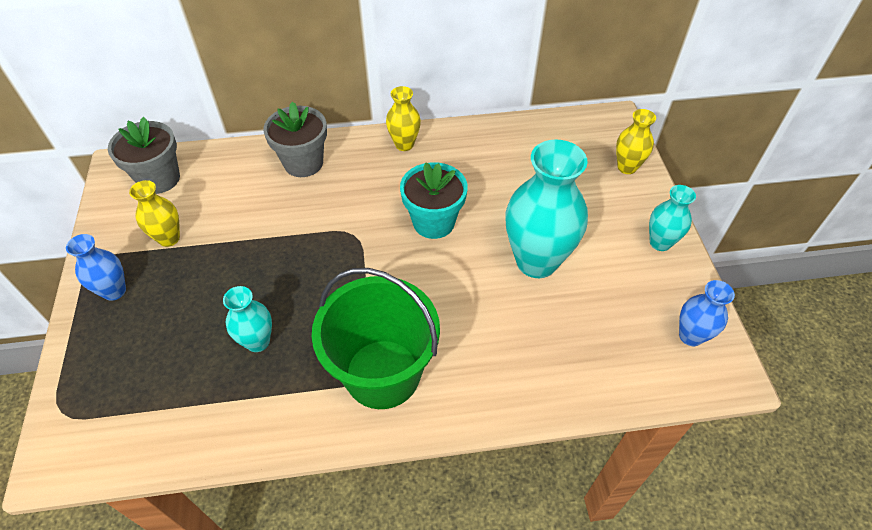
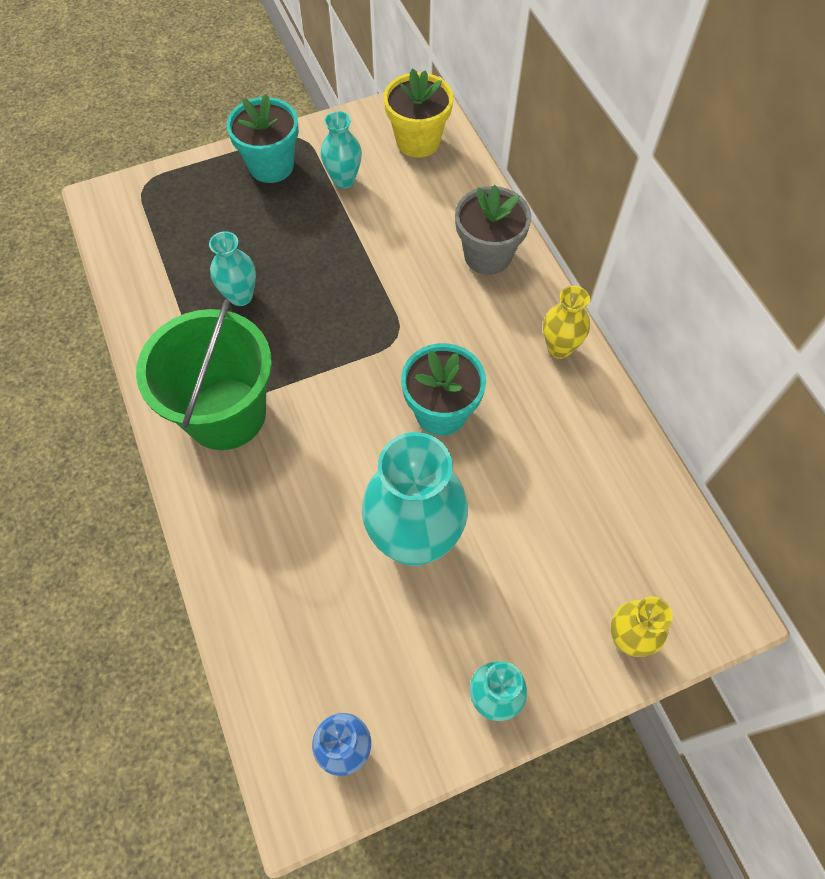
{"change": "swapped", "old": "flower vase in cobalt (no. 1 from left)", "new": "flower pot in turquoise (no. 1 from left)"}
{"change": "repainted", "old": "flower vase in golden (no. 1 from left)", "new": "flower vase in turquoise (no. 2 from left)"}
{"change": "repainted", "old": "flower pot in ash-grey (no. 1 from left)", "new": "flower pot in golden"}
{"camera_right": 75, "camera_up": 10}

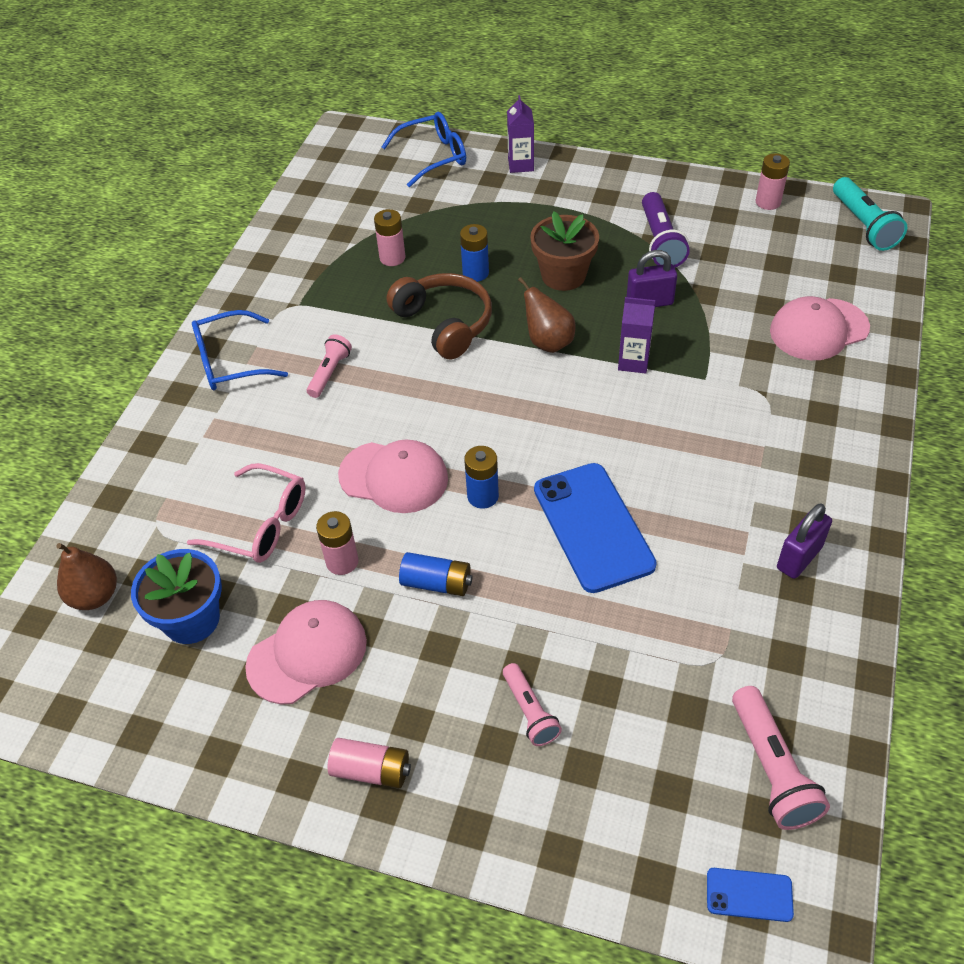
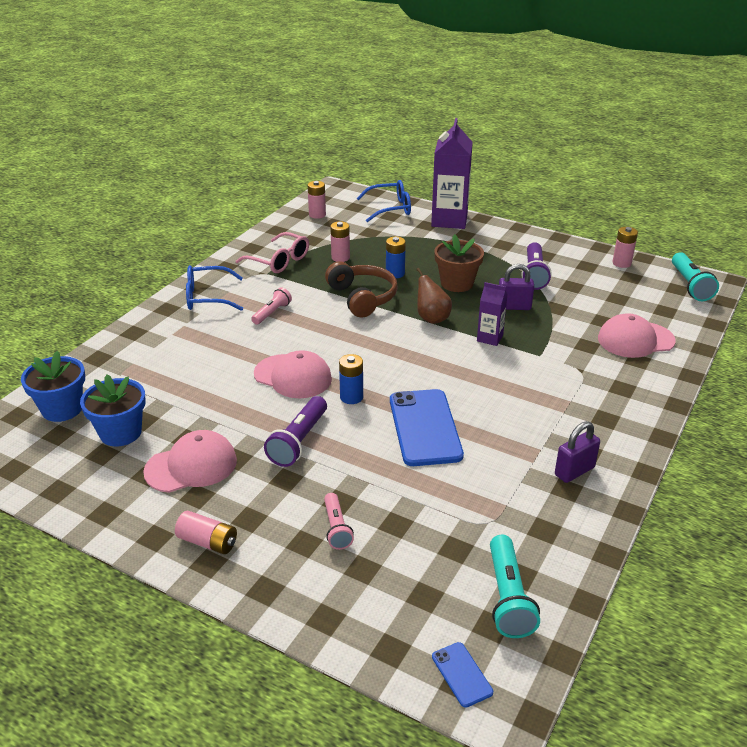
{"change": "swapped", "old": "pear in dark brown (no. 1 from left)", "new": "flower pot in cobalt (no. 1 from left)"}
{"change": "shifted", "old": "eyeglasses in pink"}
{"change": "swapped", "old": "AA battery in cobalt (no. 1 from left)", "new": "torch in royal purple (no. 1 from left)"}
{"change": "shifted", "old": "AA battery in pink (no. 1 from left in the first image)", "new": "AA battery in pink (no. 2 from left)"}
{"change": "scaled", "old": "milk carton in royal purple (no. 1 from left)", "factor": 1.96}
{"change": "rotated", "old": "mobile phone in cobalt (no. 2 from left)", "degrees": 45}
{"change": "repainted", "old": "torch in pink (no. 3 from left)", "new": "torch in turquoise (no. 1 from left)"}
{"camera_right": 10, "camera_up": -15}

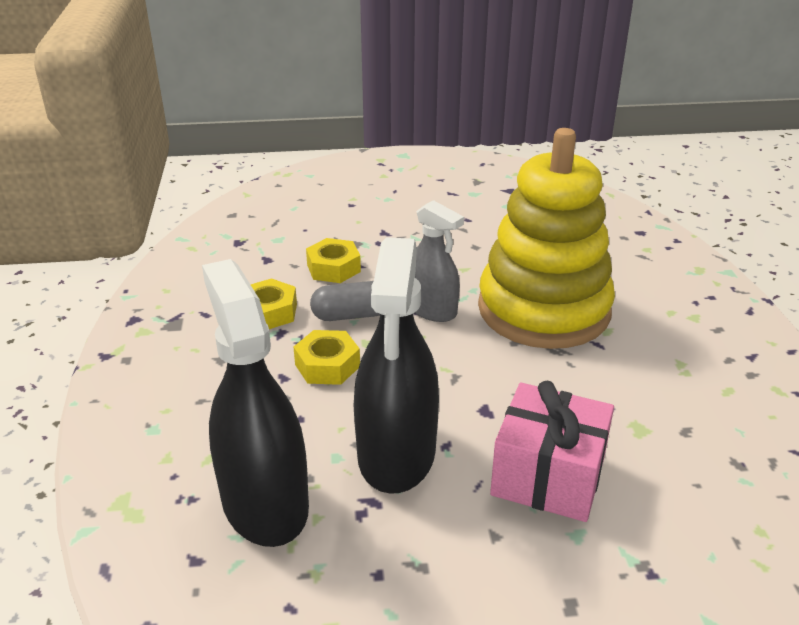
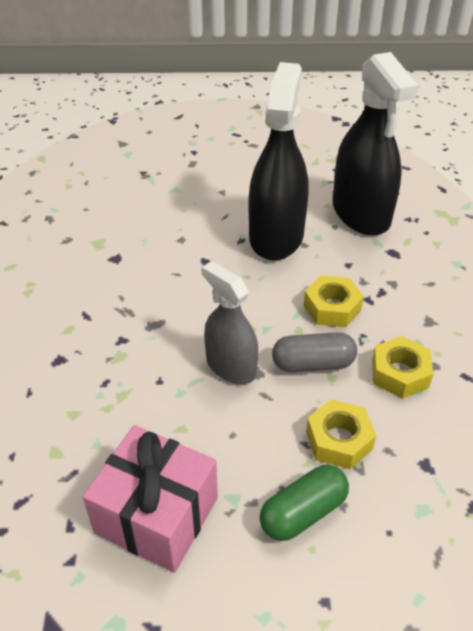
{"change": "shifted", "old": "gift in pink"}
{"change": "new", "new": "pill shape in leaf-green"}
{"change": "gone", "old": "ring stacker in golden"}
{"camera_right": -175, "camera_up": 10}

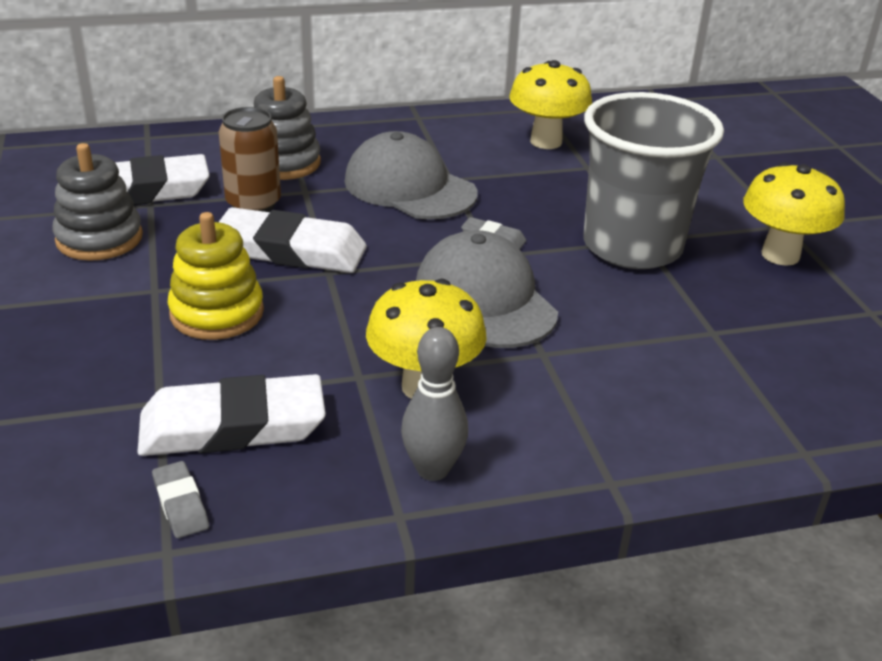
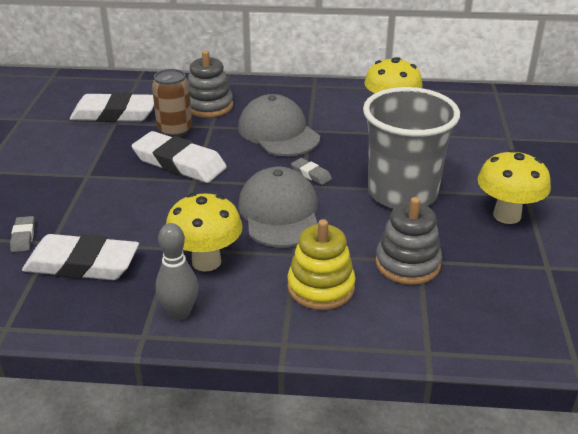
{"change": "shifted", "old": "pencil eraser in ash-grey (no. 1 from left)"}
{"change": "shifted", "old": "ring stacker in golden"}
{"change": "shifted", "old": "ring stacker in ash-grey (no. 1 from left in the first image)", "new": "ring stacker in ash-grey (no. 2 from left)"}
{"camera_right": 20, "camera_up": 0}

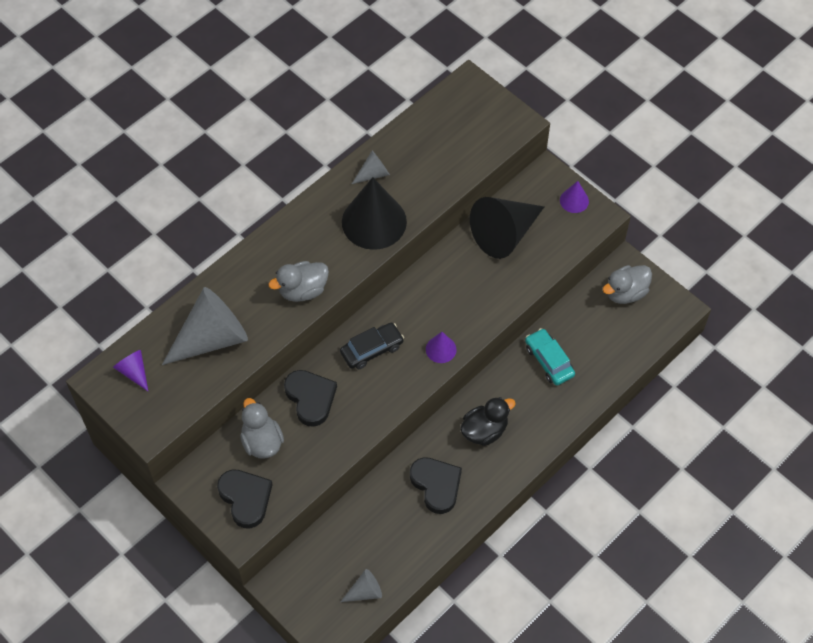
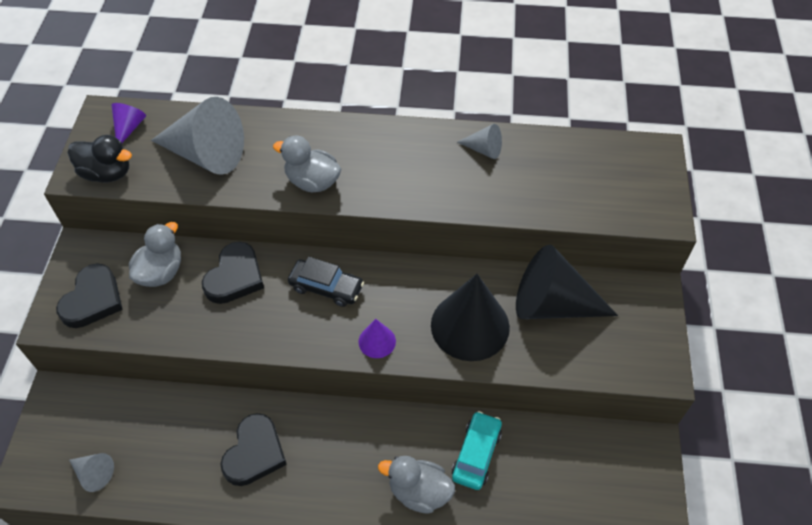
{"change": "shifted", "old": "duck in jet-black"}
{"change": "shifted", "old": "duck in ash-grey (no. 3 from left)"}
{"change": "shifted", "old": "cone in jet-black (no. 1 from left)"}
{"change": "gone", "old": "cone in royal purple (no. 3 from left)"}
{"camera_right": 50, "camera_up": -5}

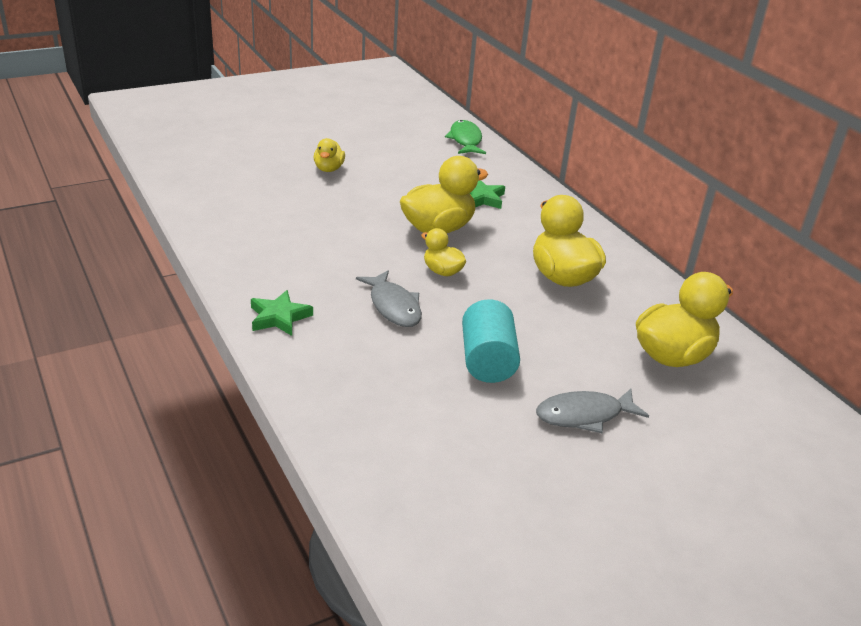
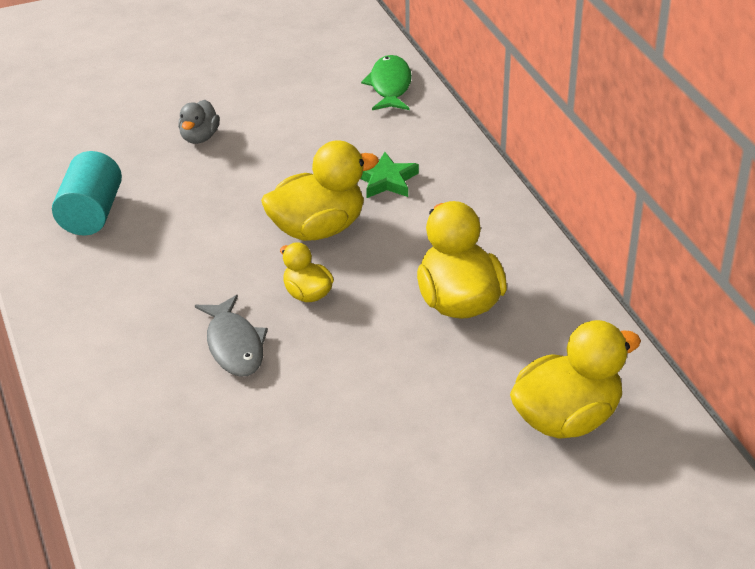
{"change": "shifted", "old": "cylinder in turquoise"}
{"change": "repainted", "old": "duck in golden (no. 1 from left)", "new": "duck in ash-grey"}
{"change": "gone", "old": "star shape in leaf-green (no. 1 from left)"}
{"change": "gone", "old": "fish figure in ash-grey (no. 2 from left)"}
{"camera_right": 10, "camera_up": 5}

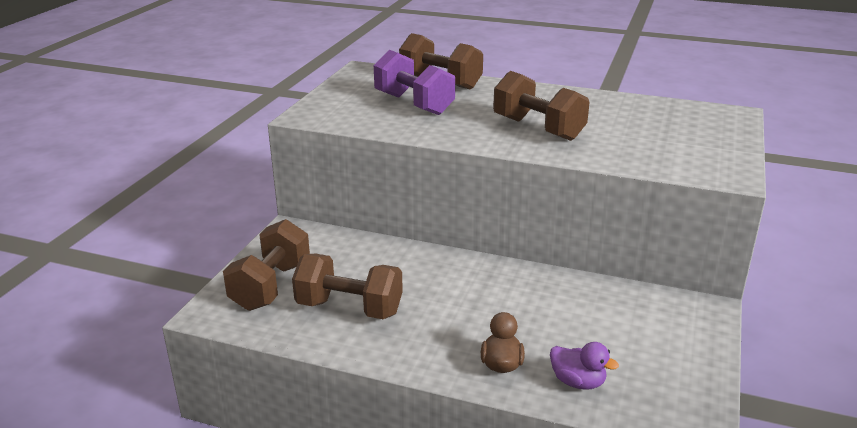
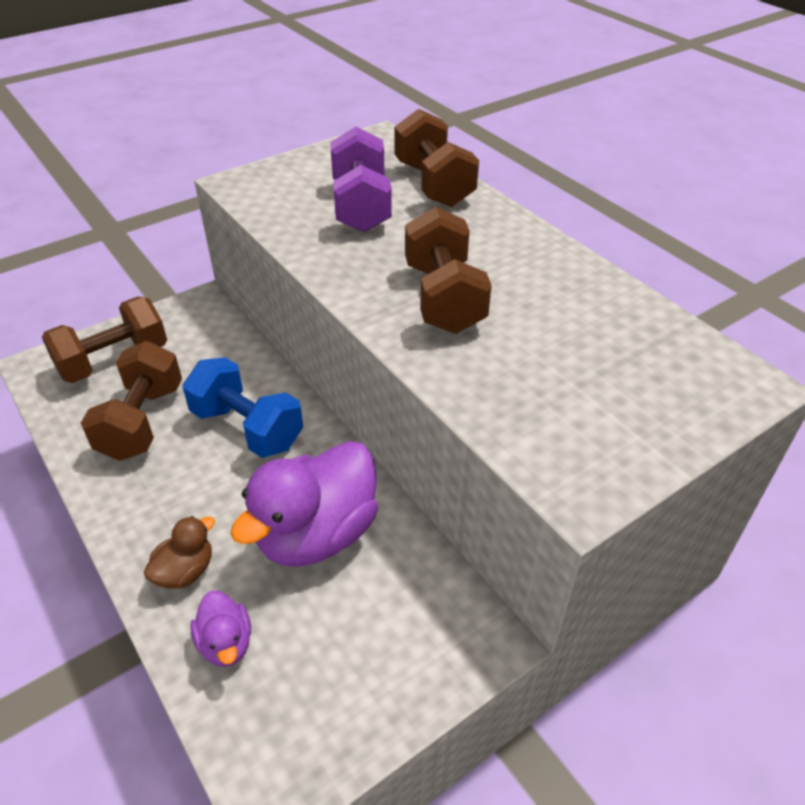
{"change": "rotated", "old": "free weight in dark brown (no. 2 from left)", "degrees": 45}
{"change": "new", "new": "free weight in cobalt"}
{"change": "new", "new": "duck in royal purple (no. 2 from left)"}
{"camera_right": 35, "camera_up": 15}

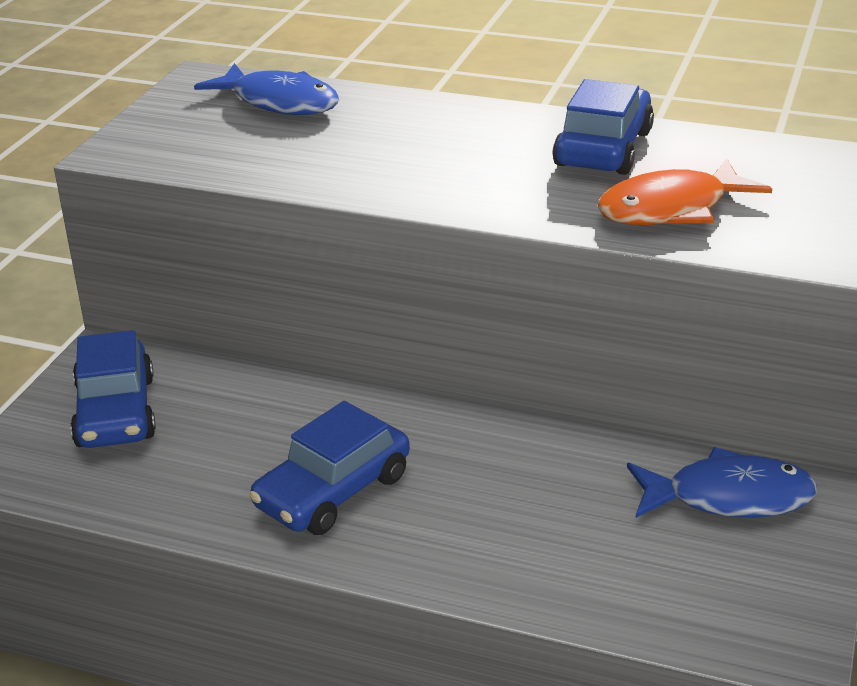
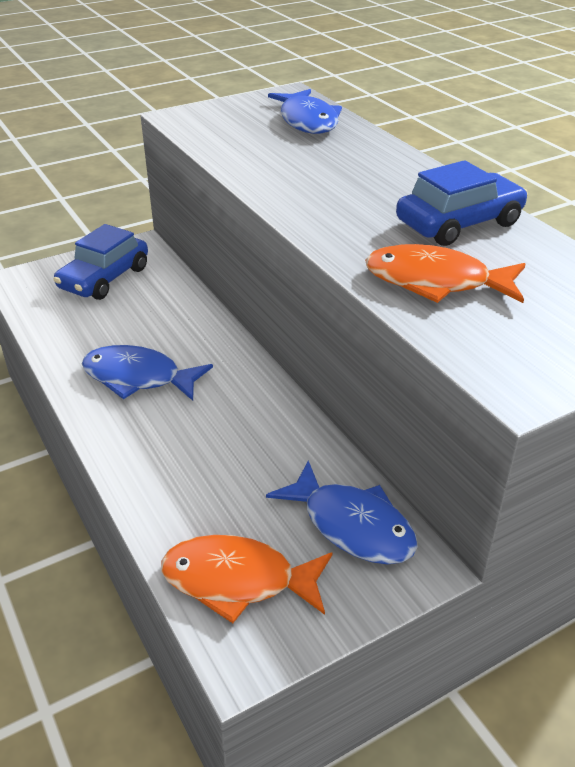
{"change": "swapped", "old": "automobile in cobalt (no. 2 from left)", "new": "fish figure in cobalt (no. 1 from left)"}
{"change": "new", "new": "fish figure in orange-coloured (no. 1 from left)"}
{"camera_right": 40, "camera_up": 5}

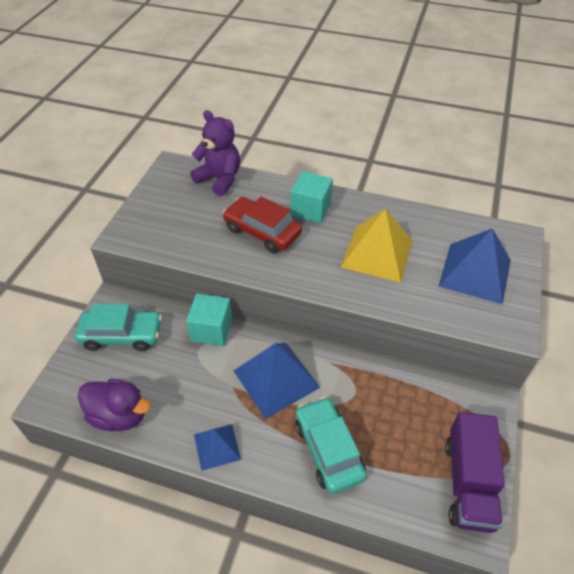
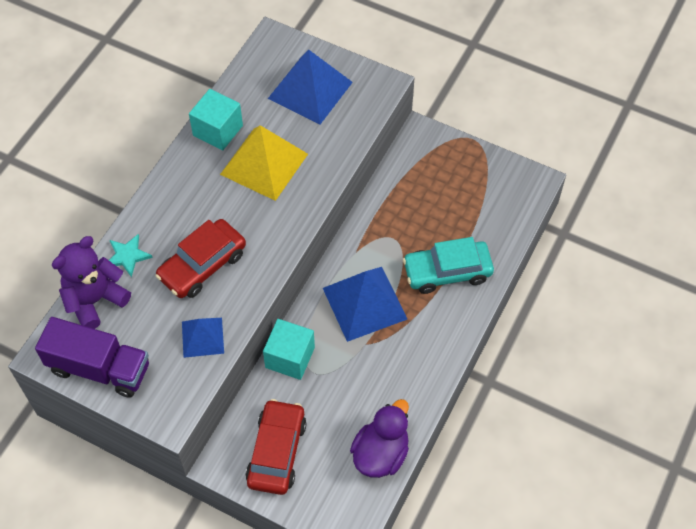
{"change": "shifted", "old": "truck in royal purple"}
{"change": "new", "new": "star shape in turquoise"}
{"change": "shifted", "old": "solid pyramid in cobalt (no. 1 from left)"}
{"change": "shifted", "old": "block in turquoise (no. 2 from left in the first image)", "new": "block in turquoise (no. 1 from left)"}
{"change": "repainted", "old": "automobile in turquoise (no. 1 from left)", "new": "automobile in crimson (no. 2 from left)"}
{"camera_right": -80, "camera_up": 10}

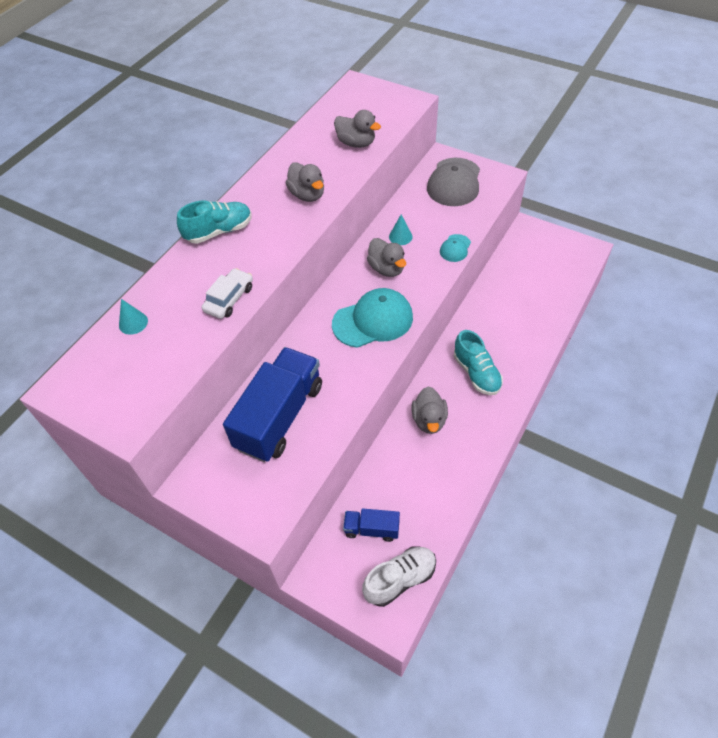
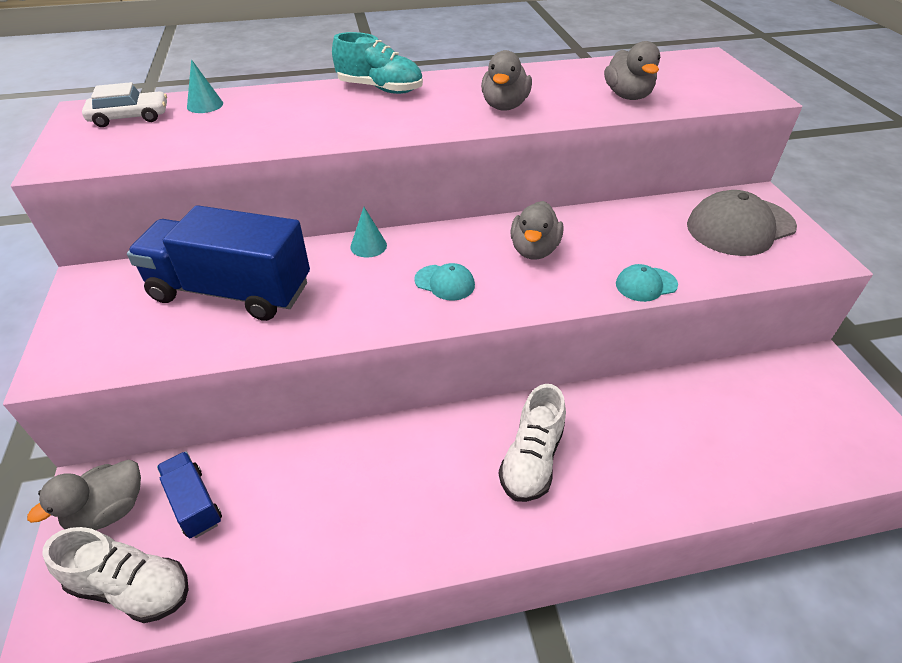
{"change": "shifted", "old": "duck in ash-grey (no. 4 from left in the first image)", "new": "duck in ash-grey (no. 1 from left)"}
{"change": "shifted", "old": "automobile in pure white"}
{"change": "rotated", "old": "truck in cobalt (no. 1 from left in the first image)", "degrees": -150}
{"change": "shifted", "old": "cone in turquoise (no. 2 from left)"}
{"change": "scaled", "old": "baseball cap in turquoise (no. 1 from left)", "factor": 0.5}
{"change": "repainted", "old": "lace-up shoe in turquoise (no. 2 from left)", "new": "lace-up shoe in pure white (no. 2 from left)"}
{"camera_right": 45, "camera_up": -10}

